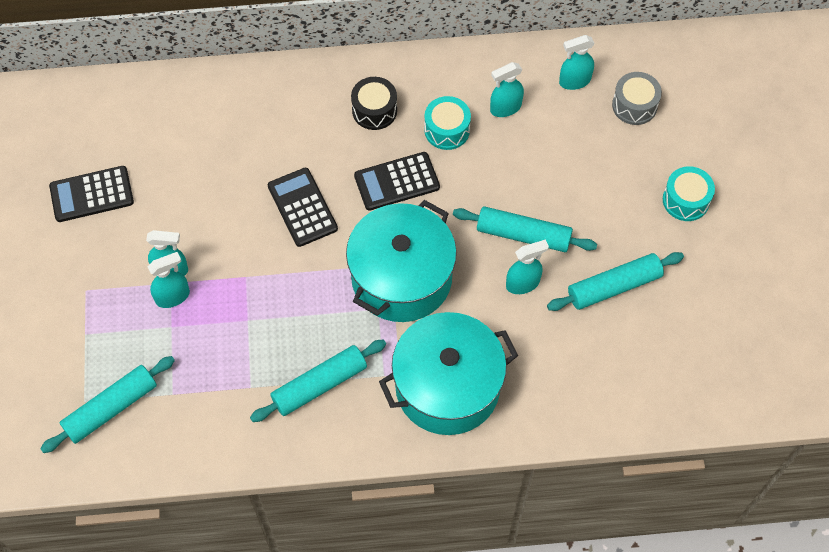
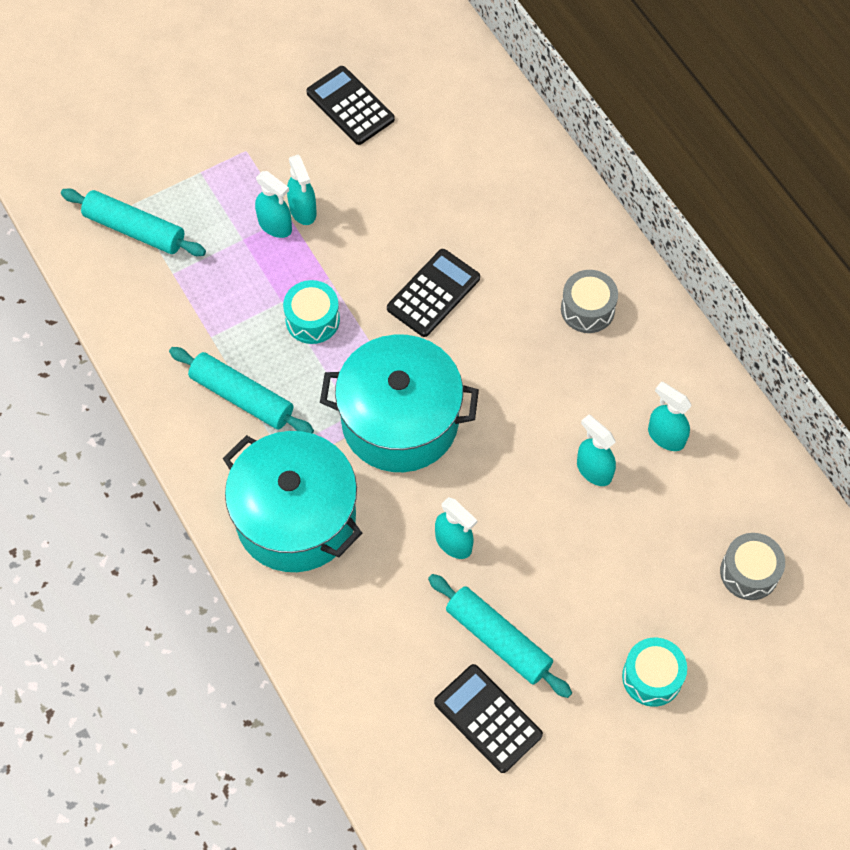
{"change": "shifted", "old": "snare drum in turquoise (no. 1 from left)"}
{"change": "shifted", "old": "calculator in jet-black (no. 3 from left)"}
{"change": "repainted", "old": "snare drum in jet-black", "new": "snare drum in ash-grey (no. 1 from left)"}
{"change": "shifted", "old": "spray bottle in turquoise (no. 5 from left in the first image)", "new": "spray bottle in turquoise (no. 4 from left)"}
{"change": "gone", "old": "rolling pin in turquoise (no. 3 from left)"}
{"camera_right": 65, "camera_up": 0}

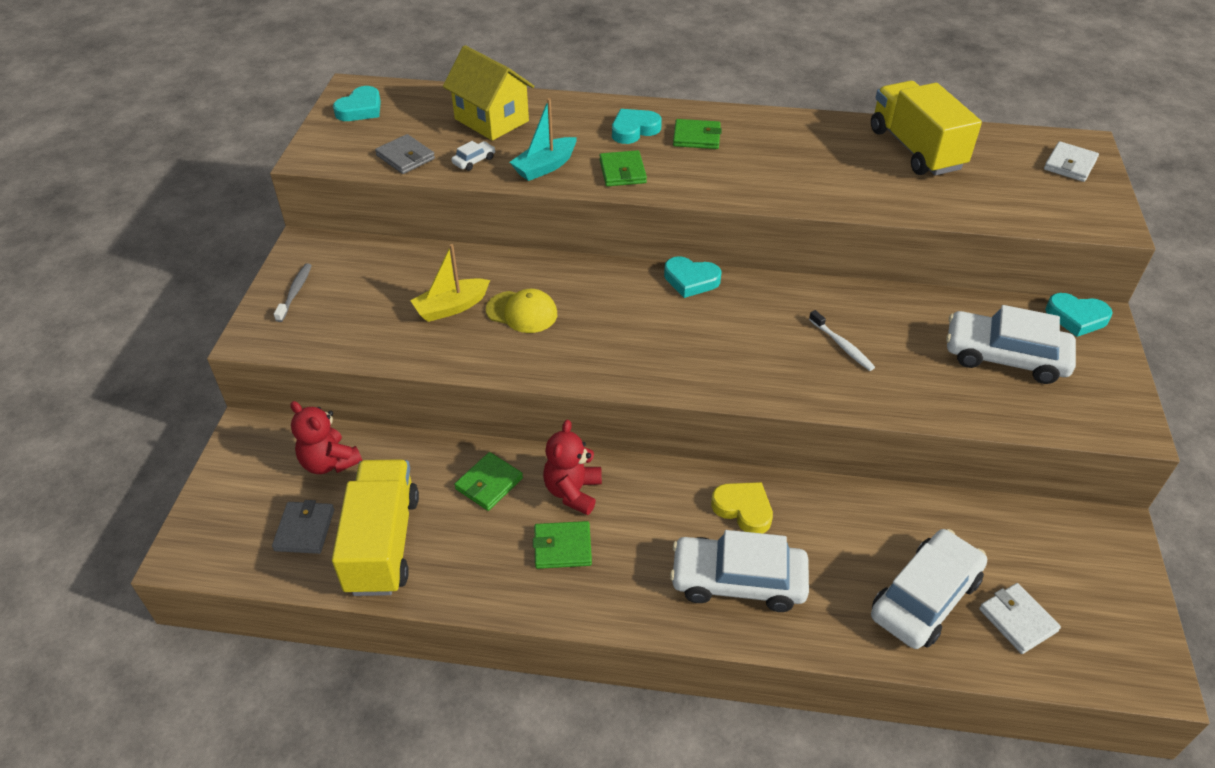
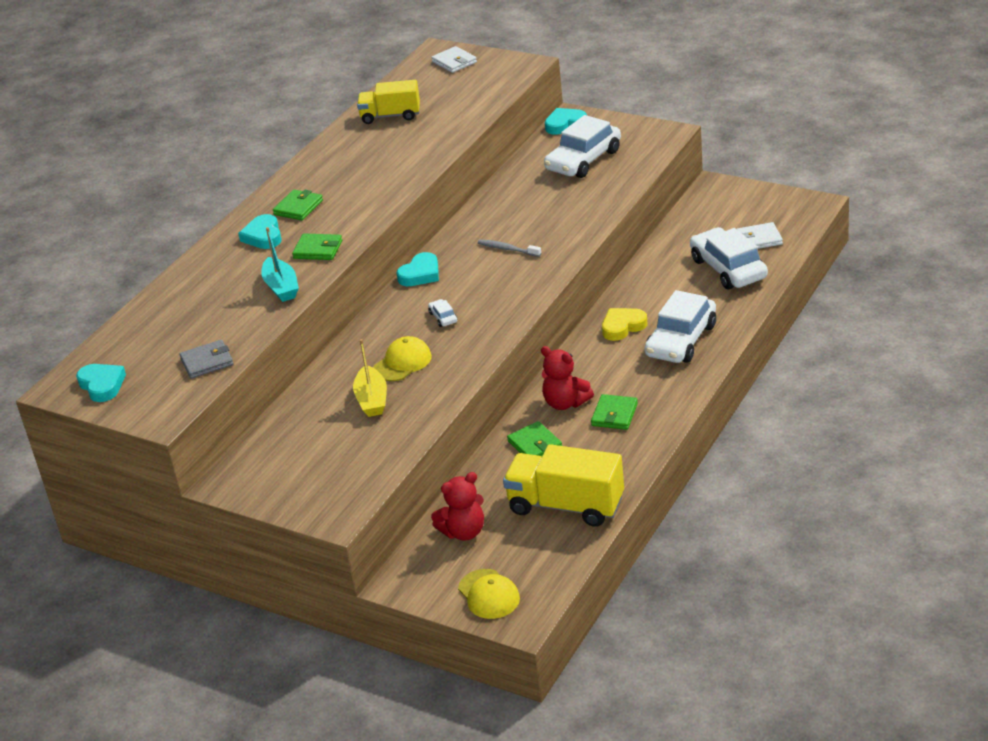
{"change": "scaled", "old": "truck in golden (no. 2 from left in the first image)", "factor": 0.66}
{"change": "shifted", "old": "automobile in pure white (no. 1 from left)"}
{"change": "new", "new": "baseball cap in golden (no. 2 from left)"}
{"change": "shifted", "old": "dental brush in ash-grey"}
{"change": "rotated", "old": "heart in turquoise (no. 4 from left)", "degrees": -150}
{"change": "gone", "old": "card wallet in ash-grey (no. 1 from left)"}
{"change": "gone", "old": "toy house in golden"}
{"change": "gone", "old": "dental brush in pure white"}
{"camera_right": -65, "camera_up": -10}

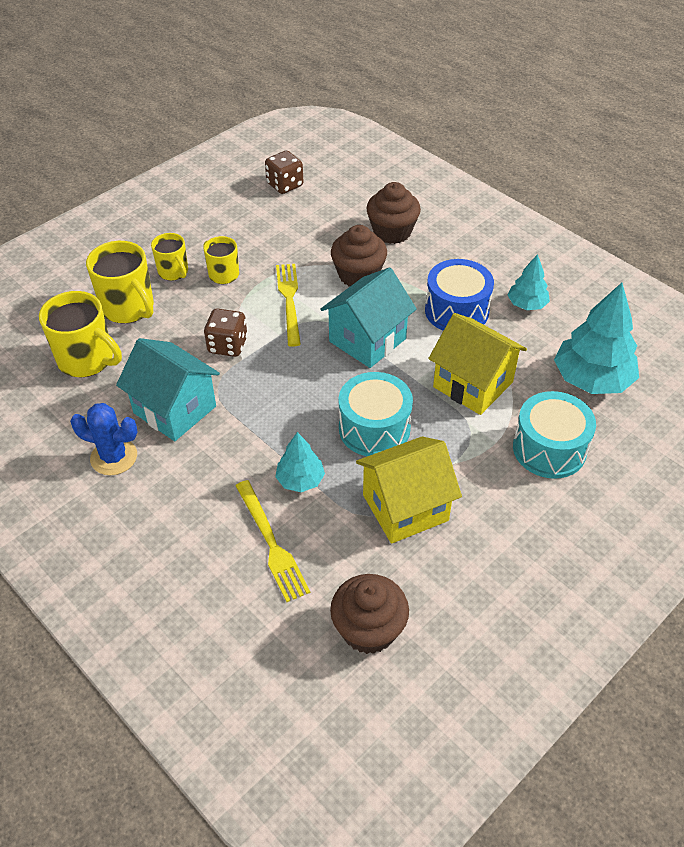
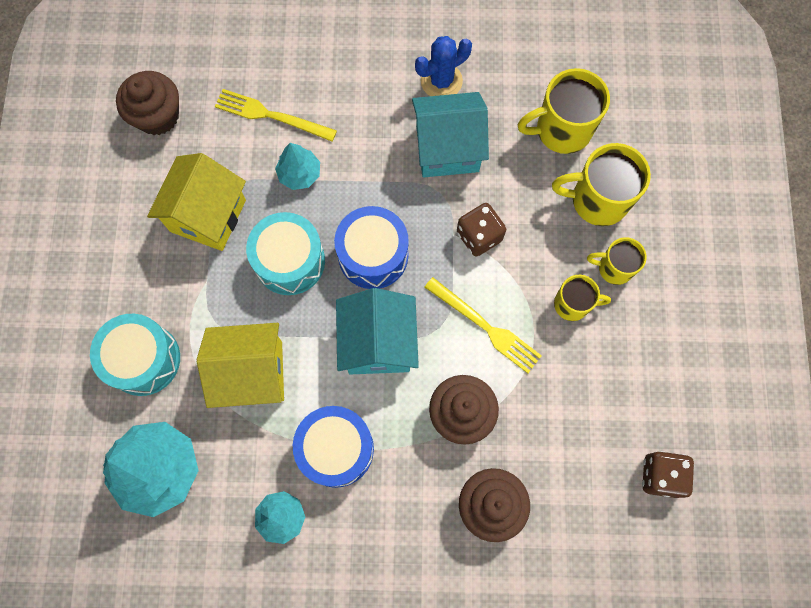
{"change": "new", "new": "snare drum in cobalt (no. 2 from left)"}
{"camera_right": 135, "camera_up": 25}

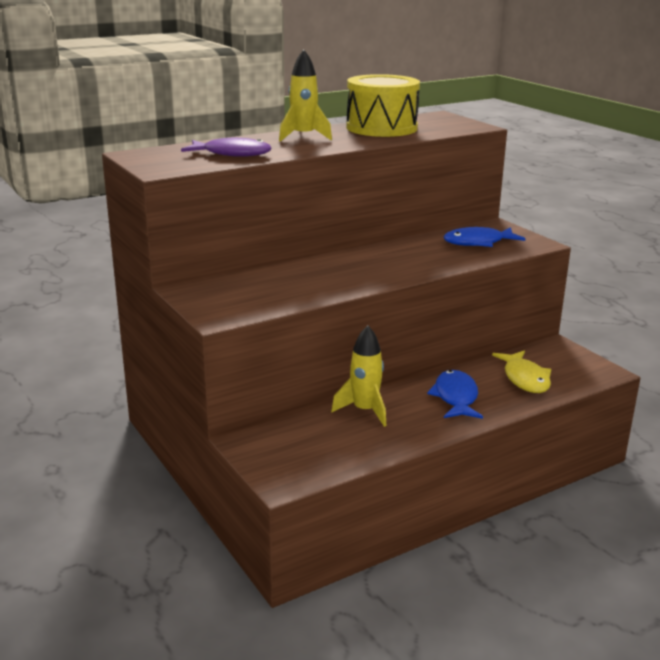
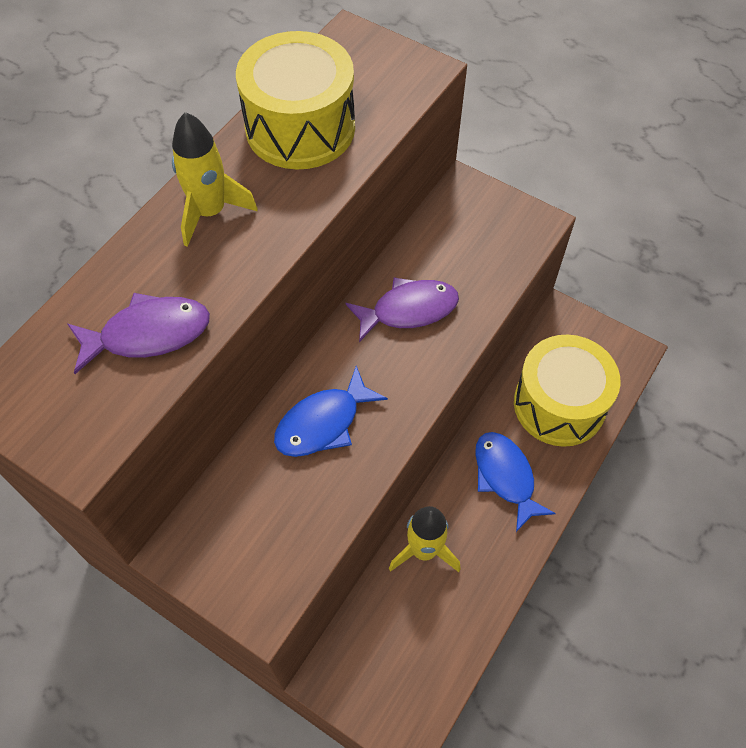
{"change": "shifted", "old": "fish figure in cobalt (no. 2 from left in the first image)", "new": "fish figure in cobalt (no. 1 from left)"}
{"change": "new", "new": "fish figure in royal purple (no. 2 from left)"}
{"change": "swapped", "old": "fish figure in golden", "new": "snare drum in golden (no. 2 from left)"}
{"camera_right": -25, "camera_up": 35}

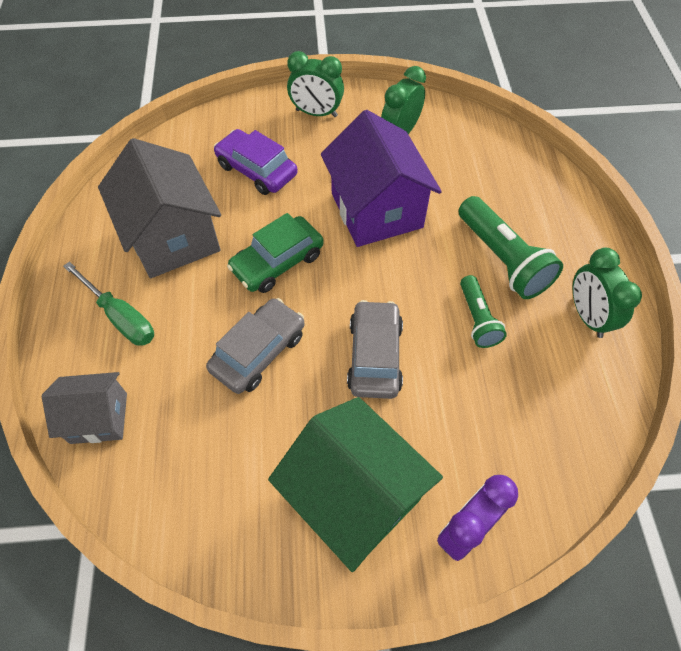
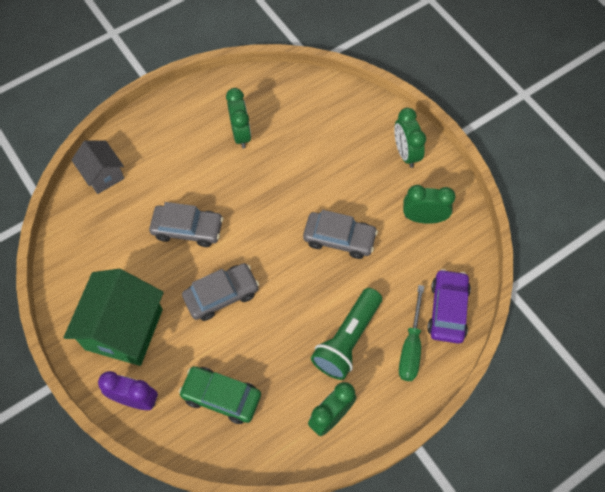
{"change": "shifted", "old": "automobile in leaf-green"}
{"change": "swapped", "old": "toy house in ash-grey (no. 2 from left)", "new": "alarm clock in leaf-green (no. 1 from left)"}
{"change": "swapped", "old": "toy house in royal purple", "new": "automobile in ash-grey (no. 3 from left)"}
{"change": "shifted", "old": "screwdriver in leaf-green"}
{"change": "shifted", "old": "automobile in royal purple"}
{"change": "gone", "old": "torch in leaf-green (no. 1 from left)"}
{"camera_right": 60, "camera_up": 5}

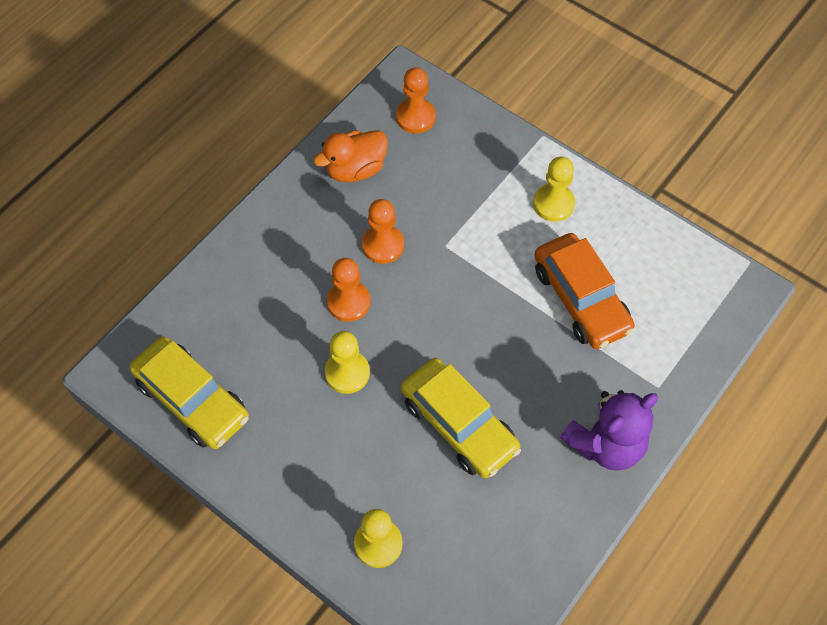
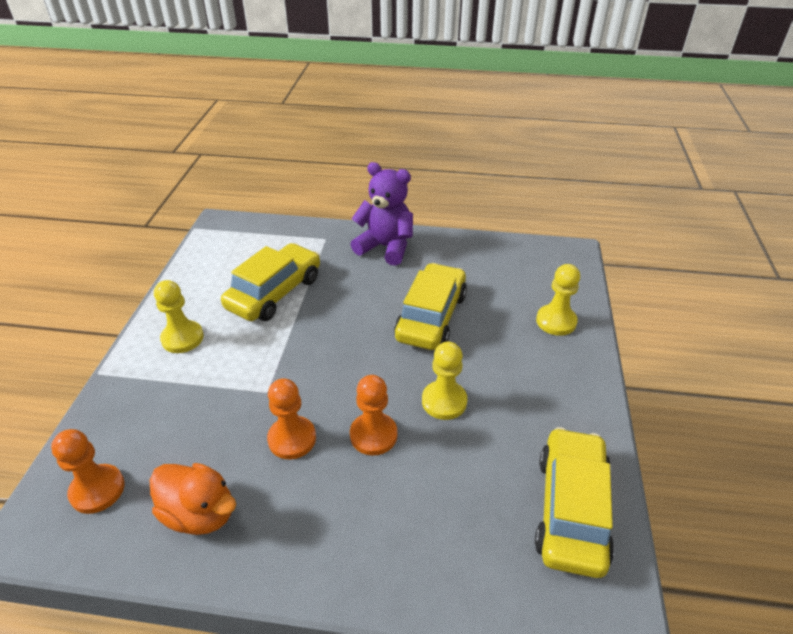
{"change": "repainted", "old": "automobile in orange-coloured", "new": "automobile in golden (no. 1 from left)"}
{"camera_right": -120, "camera_up": -20}

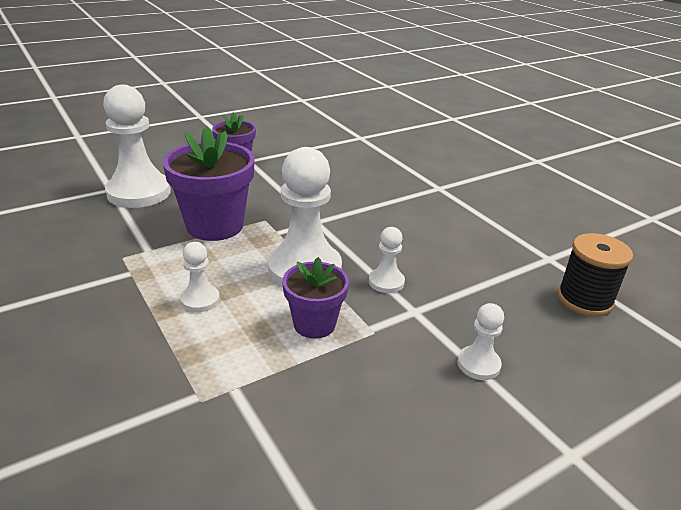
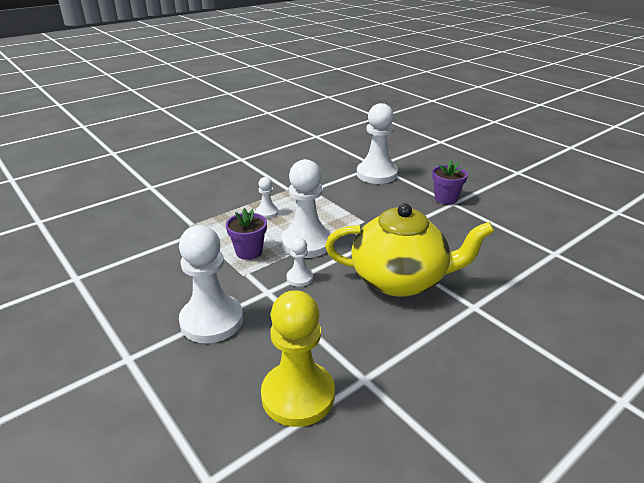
{"change": "scaled", "old": "pawn in pure white (no. 5 from left in the first image)", "factor": 2.09}
{"change": "swapped", "old": "bobbin in jet-black", "new": "pawn in golden"}
{"change": "new", "new": "tea pot in golden"}
{"change": "gone", "old": "flower pot in royal purple (no. 1 from left)"}
{"camera_right": 85, "camera_up": 0}

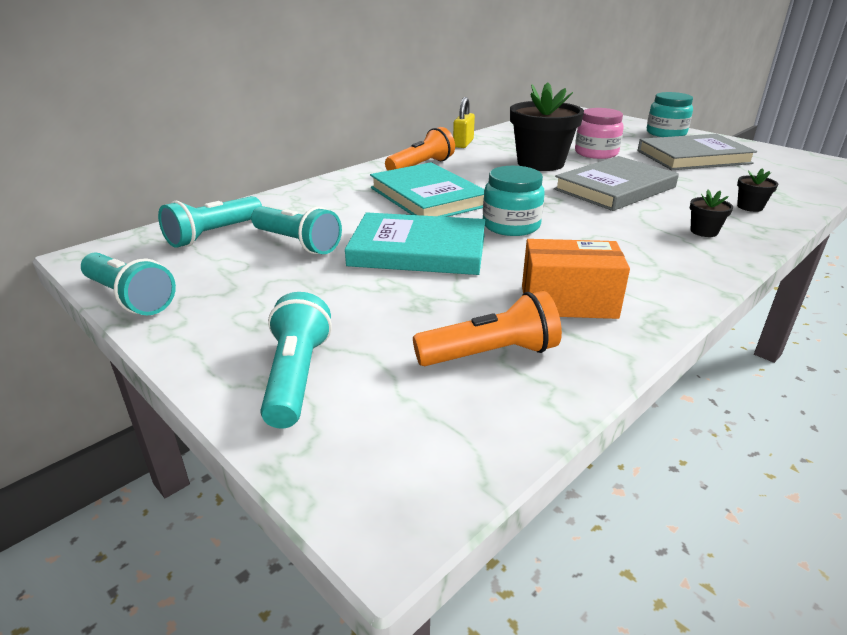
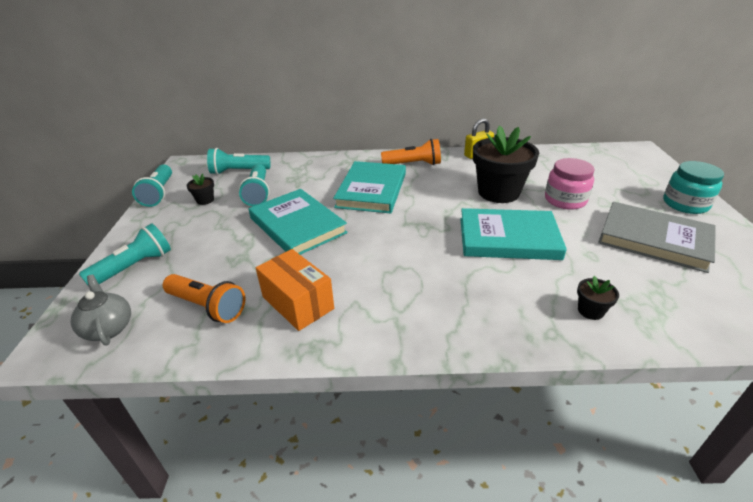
{"change": "new", "new": "tea pot in ash-grey"}
{"change": "shifted", "old": "flower pot in jet-black (no. 2 from left in the first image)", "new": "flower pot in jet-black (no. 1 from left)"}
{"change": "repainted", "old": "hardback in ash-grey (no. 1 from left)", "new": "hardback in turquoise (no. 3 from left)"}
{"change": "gone", "old": "jar in turquoise (no. 1 from left)"}
{"camera_right": 45, "camera_up": 5}

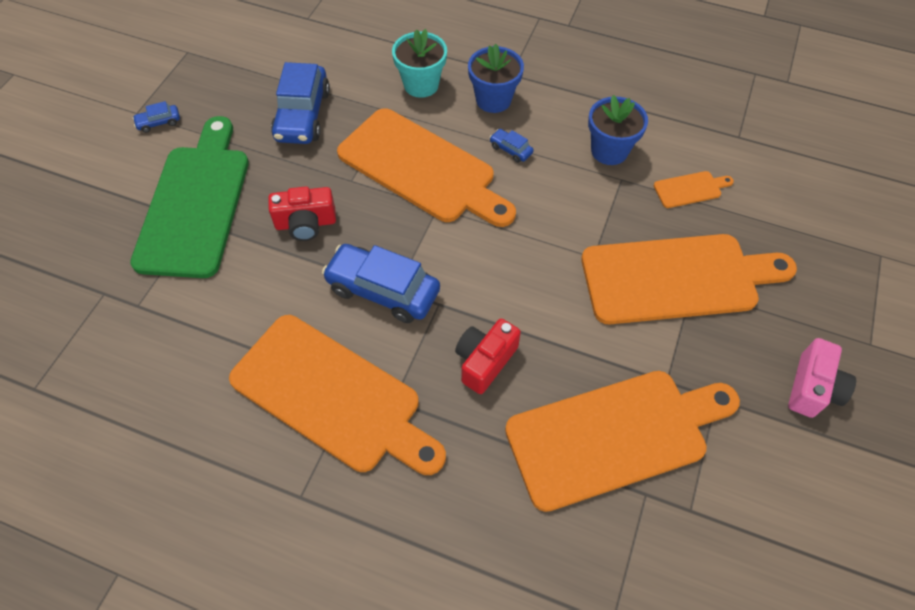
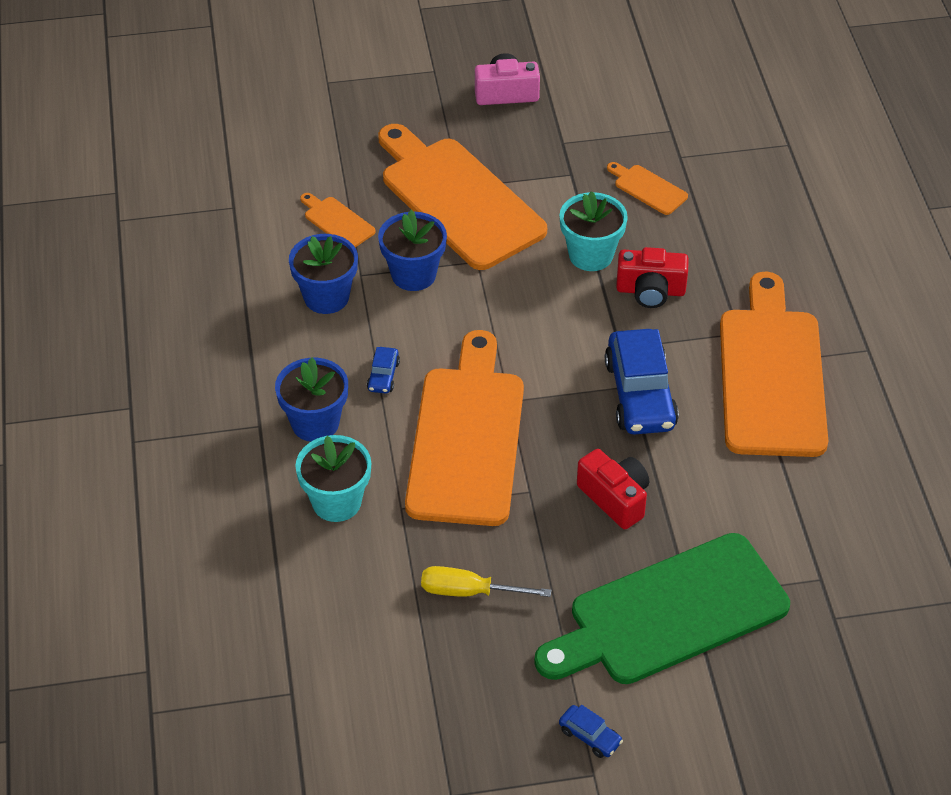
{"change": "new", "new": "flower pot in cobalt (no. 3 from left)"}
{"change": "swapped", "old": "automobile in cobalt (no. 2 from left)", "new": "screwdriver in golden"}
{"change": "new", "new": "flower pot in turquoise (no. 2 from left)"}
{"change": "scaled", "old": "bread board in orange-coloured (no. 3 from left in the first image)", "factor": 0.41}
{"camera_right": -120, "camera_up": -10}

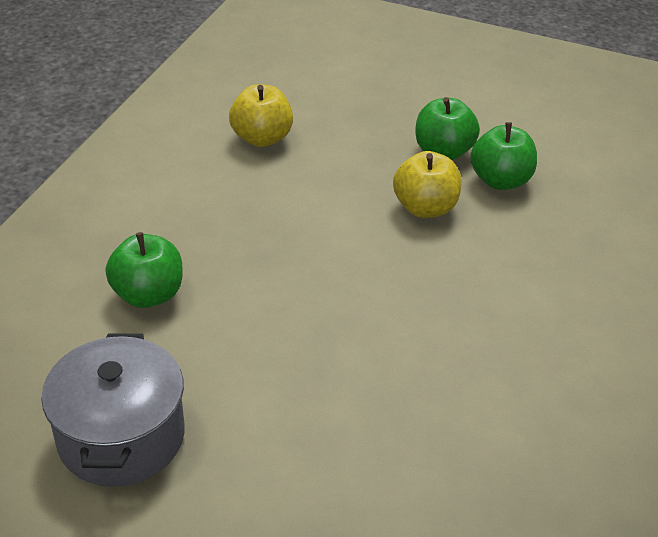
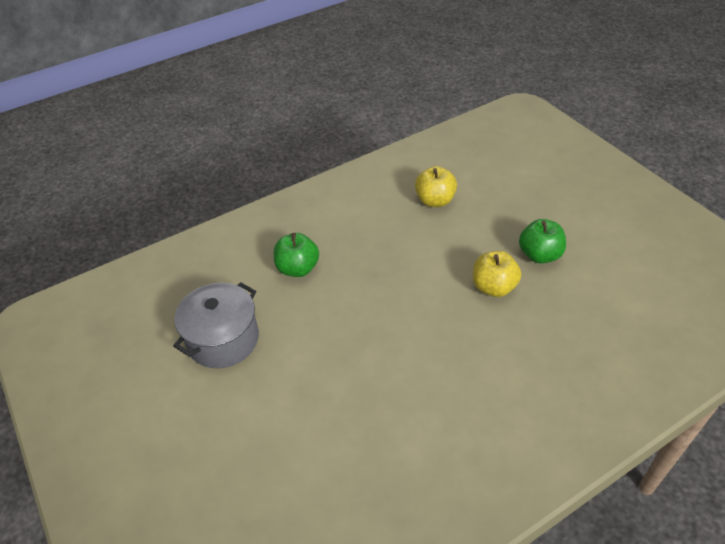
{"change": "gone", "old": "apple in leaf-green (no. 3 from left)"}
{"camera_right": 40, "camera_up": 5}

